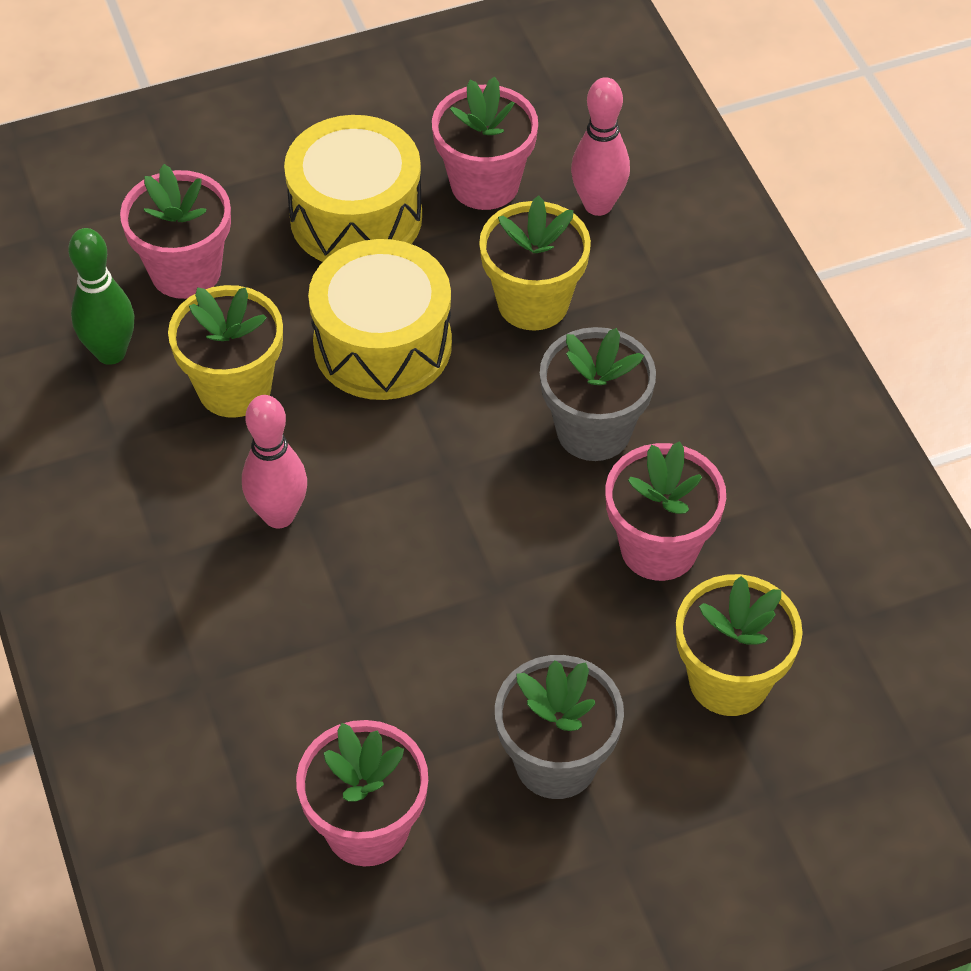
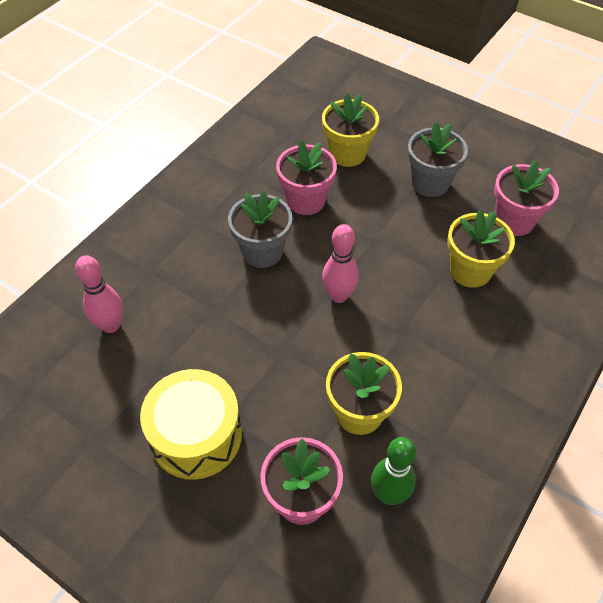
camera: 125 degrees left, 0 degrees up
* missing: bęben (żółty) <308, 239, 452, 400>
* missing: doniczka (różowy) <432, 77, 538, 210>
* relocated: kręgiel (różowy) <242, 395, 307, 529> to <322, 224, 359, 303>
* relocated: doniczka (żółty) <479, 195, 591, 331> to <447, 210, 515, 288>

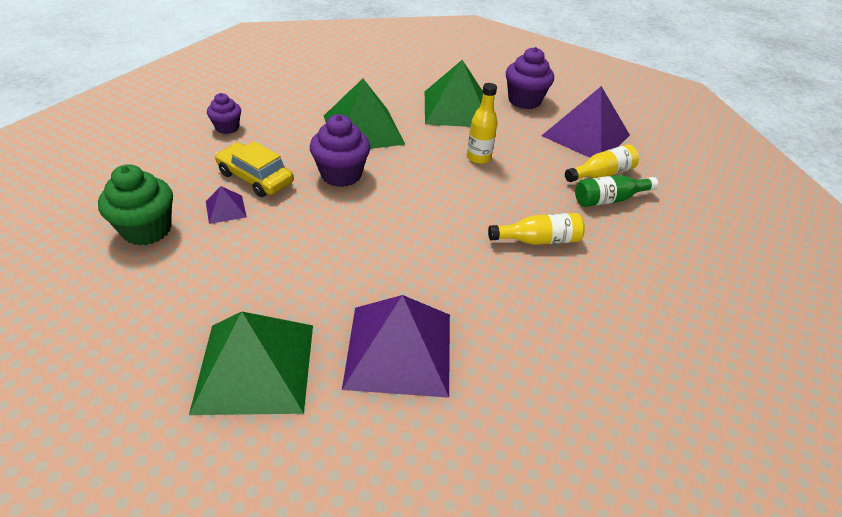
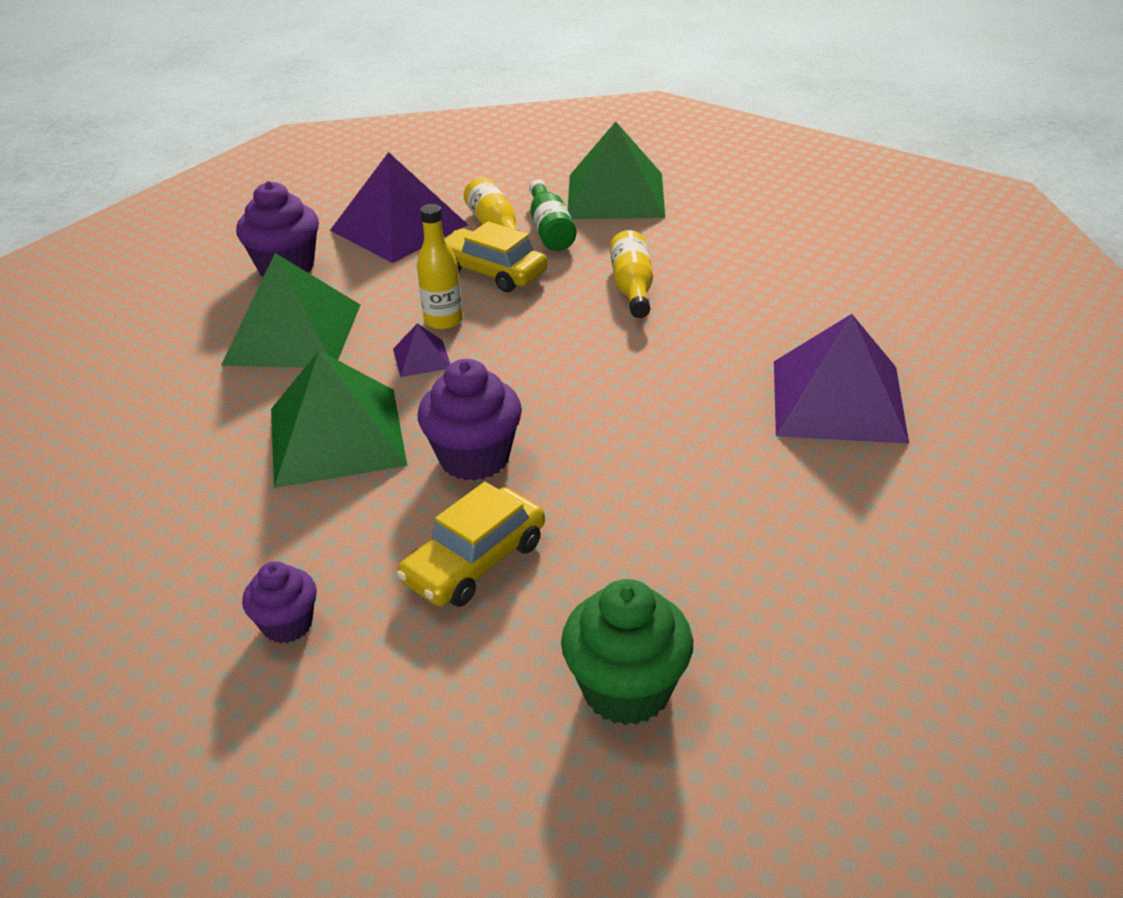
camera: 80 degrees left, 5 degrees down
* appeared: samochód (żółty) <445, 221, 547, 292>
* relocated: piramida (zielony) <189, 312, 313, 415> to <568, 121, 665, 219>
* relocated: piramida (fioletowy) <206, 186, 247, 224> to <393, 323, 450, 377>

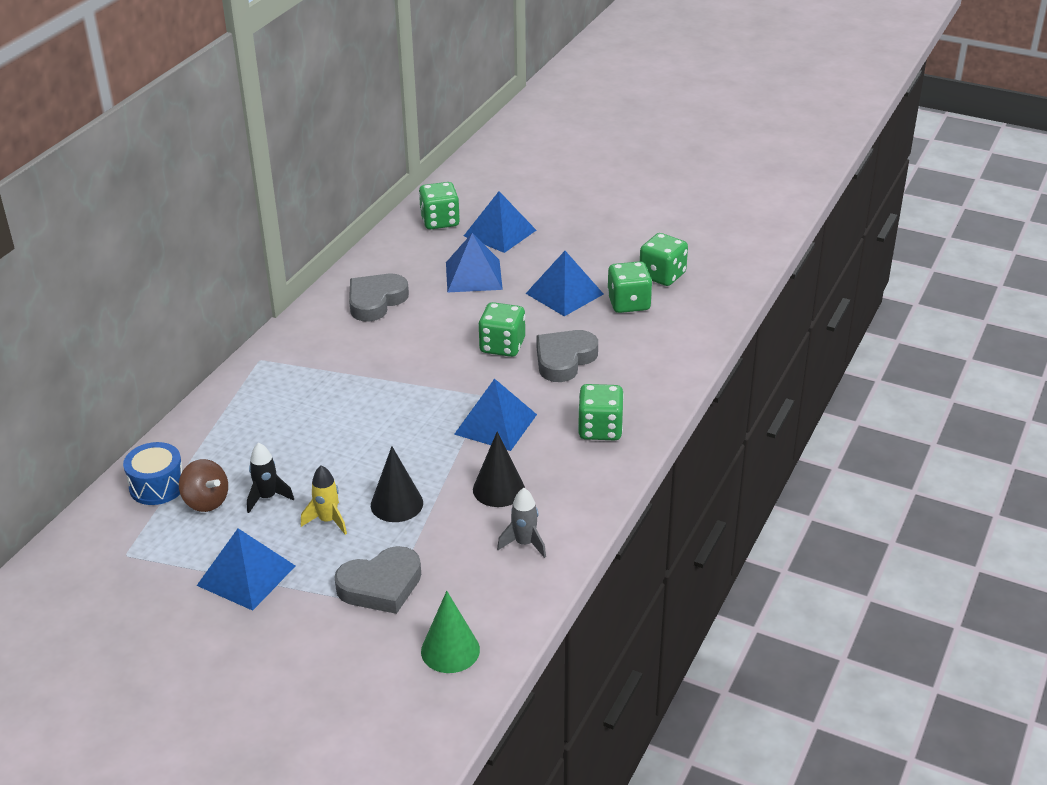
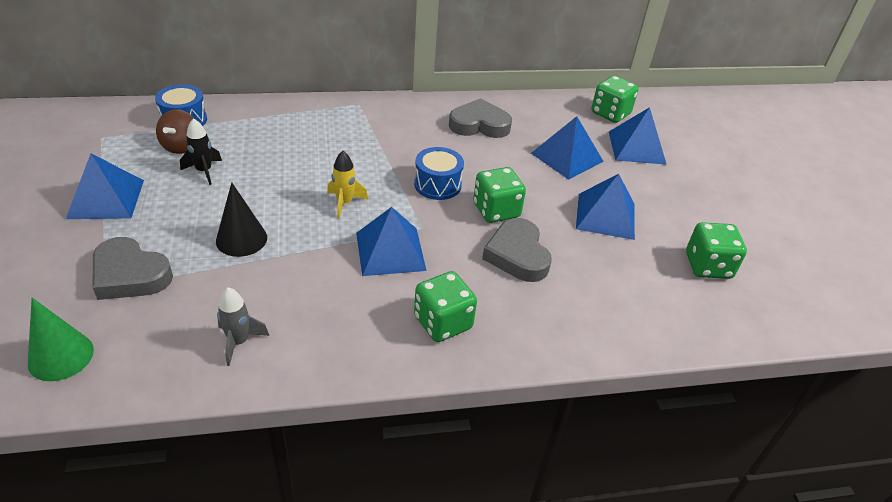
camera: 50 degrees right, 5 degrees up
* missing: stożek (czarny) <473, 431, 525, 507>
* missing: kostka do gry (zielony) <607, 261, 652, 313>
* appeared: bęben (niebieski) <414, 147, 464, 200>
* relocated: rakieta (żółty) <301, 465, 347, 535> to <327, 151, 368, 219>
* spun: serce (szary) <536, 330, 598, 382> = <482, 218, 552, 282> 105 degrees counterclockwise

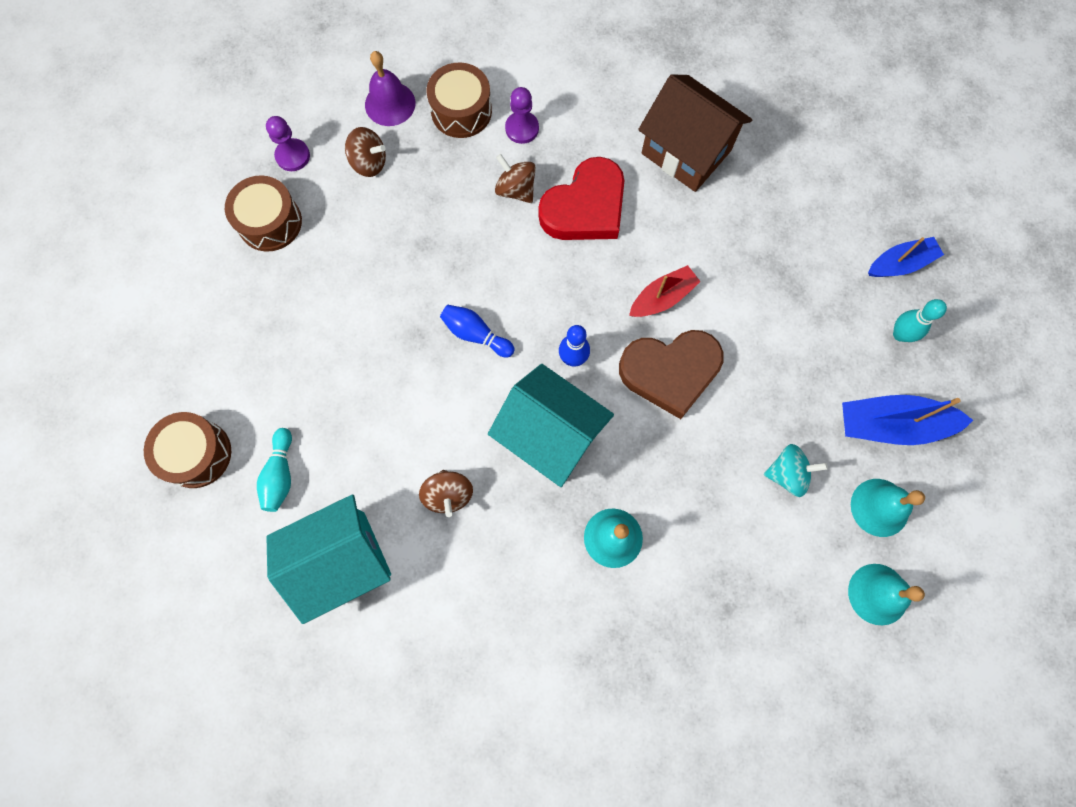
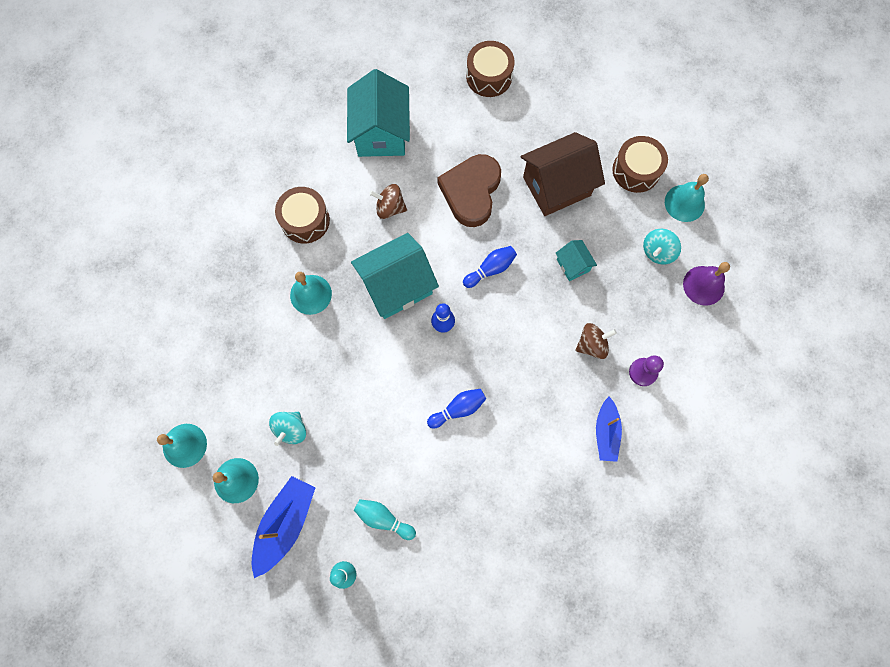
camera: 115 degrees right, 0 degrees up
* missing: serce (czerwony) <538, 157, 624, 240>
* appeared: domek (turkusowy) <556, 240, 597, 281>
* relocated: kręgiel (turkusowy) <257, 428, 292, 512> to <354, 499, 416, 540>
* relocated: bęben (brązowy) <427, 62, 492, 138> to <275, 187, 330, 244>
* relocated: serce (brązowy) <619, 330, 724, 419> to <437, 154, 501, 227>
* relocated: domek (brązowy) <638, 74, 752, 192> to <521, 132, 605, 216>
* relocated: łódka (niebieski) <868, 237, 944, 277> to <596, 397, 622, 462>
* exchanged: pionek (fioletowy) <266, 116, 310, 171> to dzwonek (turkusowy) <665, 174, 709, 222>
* exchanged: łódka (czerwony) <629, 265, 701, 317> to kręgiel (niebieski) <427, 389, 486, 429>
* colour: bączek (brązowy) <345, 127, 386, 177> to bączek (turkusowy) <643, 229, 681, 265>

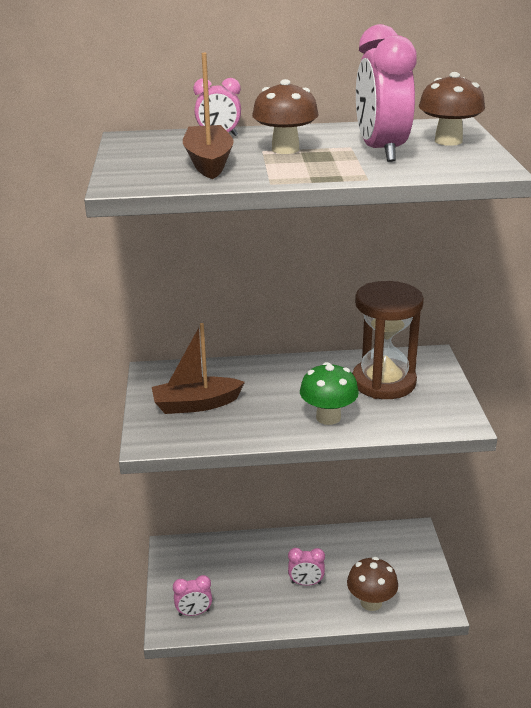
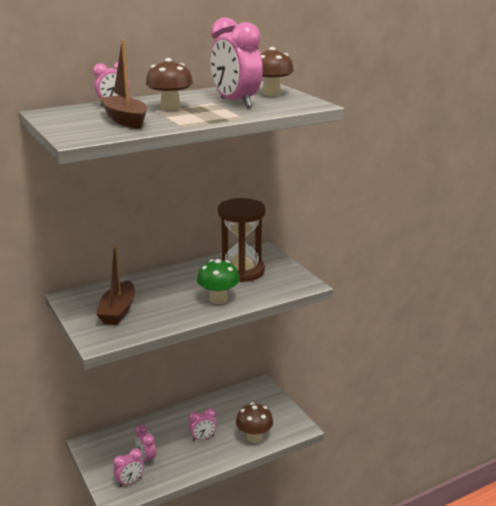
camera: 25 degrees left, 5 degrees down
* appeared: budzik (różowy) <135, 425, 156, 465>
* spun: łódka (brązowy) <152, 323, 245, 414> = <96, 244, 135, 325> 45 degrees counterclockwise

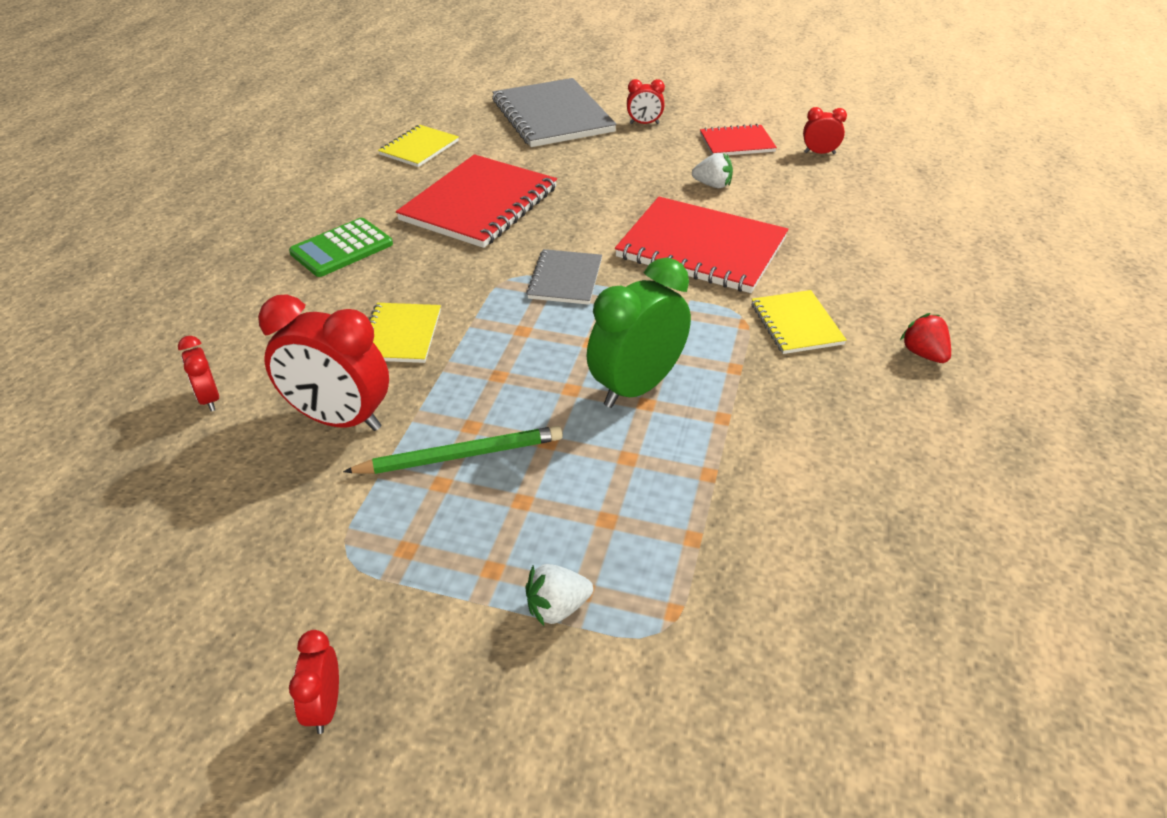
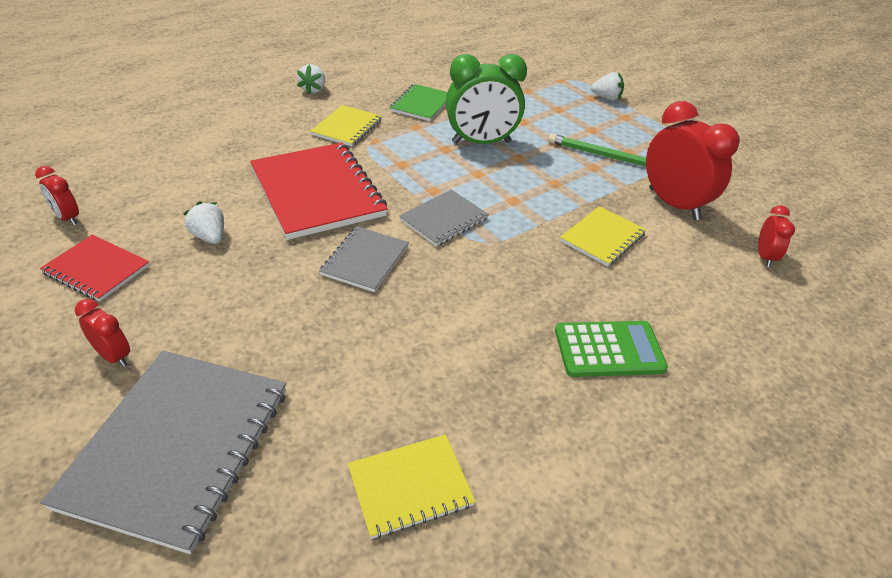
camera: 145 degrees left, 0 degrees up
* missing: budzik (czerwony) <289, 630, 339, 734>
* missing: zeszyt (czerwony) <396, 154, 557, 248>
* appeared: zeszyt (szary) <319, 226, 409, 292>
* appeared: zeszyt (zielony) <390, 84, 447, 121>
* colour: truskawka (czerwony) <900, 313, 951, 363> to truskawka (biały) <297, 64, 325, 95>

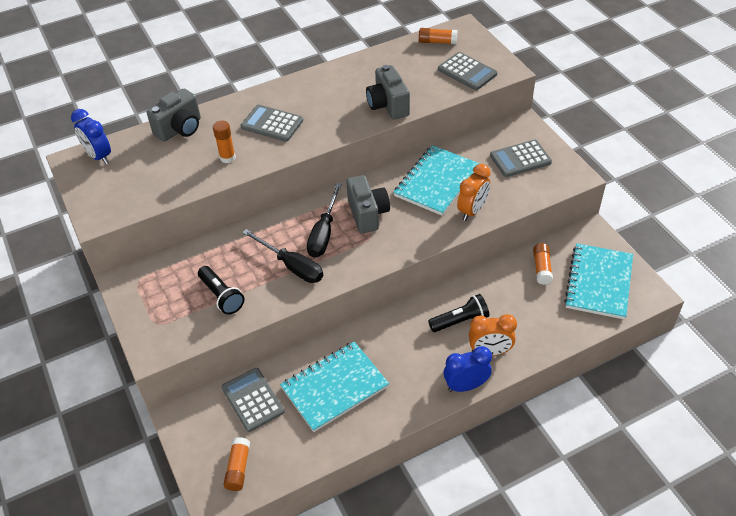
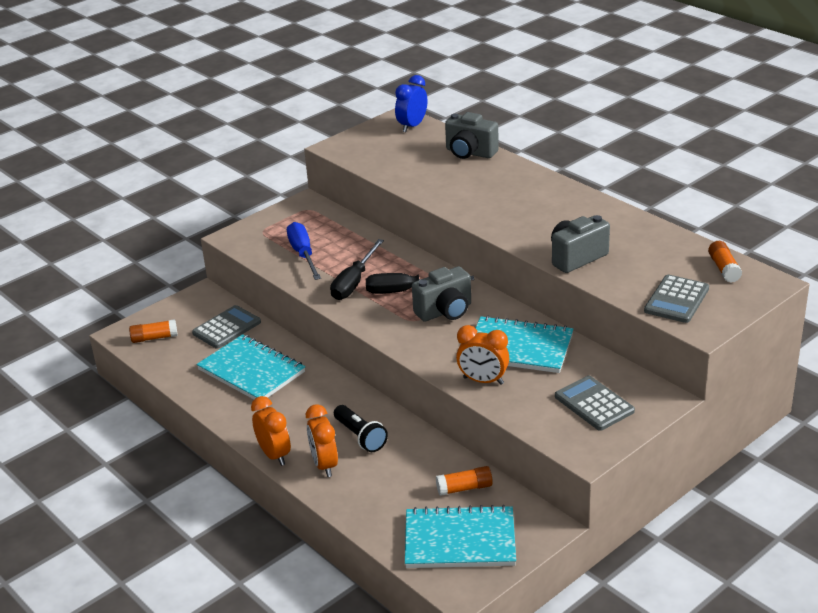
camera: 75 degrees right, 15 degrees down
* missing: klej w sztyfcie (pomarańczowy) <213, 120, 236, 163>
* missing: kalkulator (szary) <241, 105, 303, 142>
* exchanged: latarka (czarny) <198, 266, 245, 315> to śrubokręt (niebieski) <287, 222, 321, 280>
* colour: budzik (niebieski) <444, 346, 492, 392> to budzik (pomarańczowy) <251, 396, 291, 466>

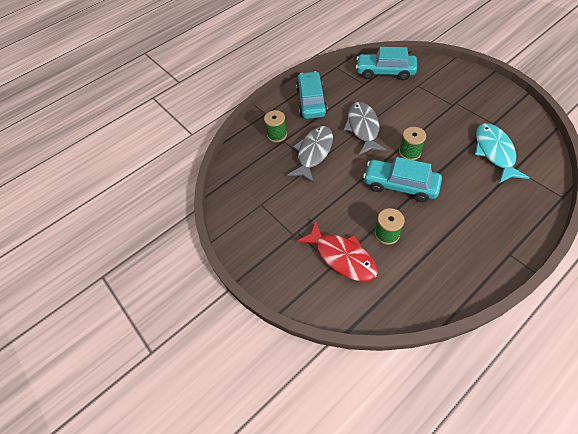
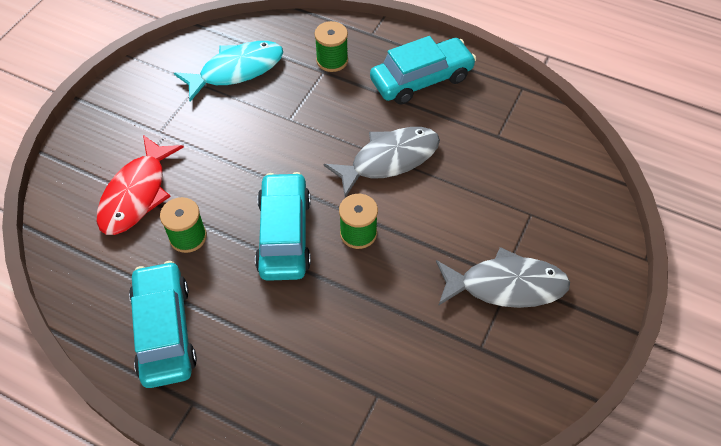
camera: 60 degrees right, 0 degrees up
* relocated: ryba (szary) <287, 126, 333, 183> to <436, 247, 570, 308>
* relocated: samochód (turkusowy) <356, 47, 417, 81> to <129, 261, 197, 388>
* relocated: ryba (turkusowy) <475, 123, 530, 183> to <174, 41, 283, 102>

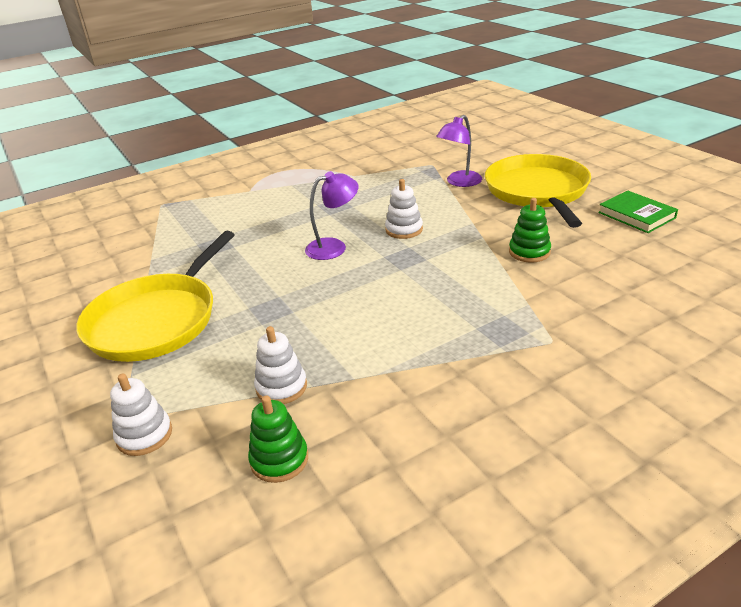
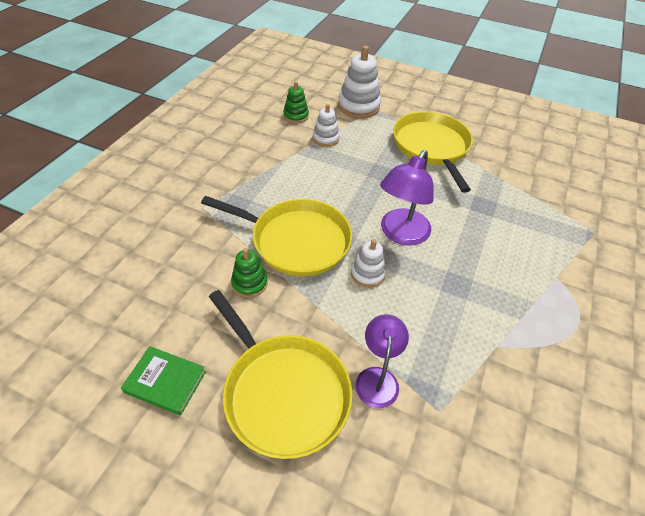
camera: 140 degrees right, 15 degrees up
* appeared: patelnia (żółty) <201, 196, 352, 276>
* size: zabawka nakładanka (biały) <110, 373, 172, 456> = <338, 46, 381, 118> x1.71
* size: lampka (fioletowy) <305, 171, 359, 260> = <380, 150, 434, 246> x1.51

